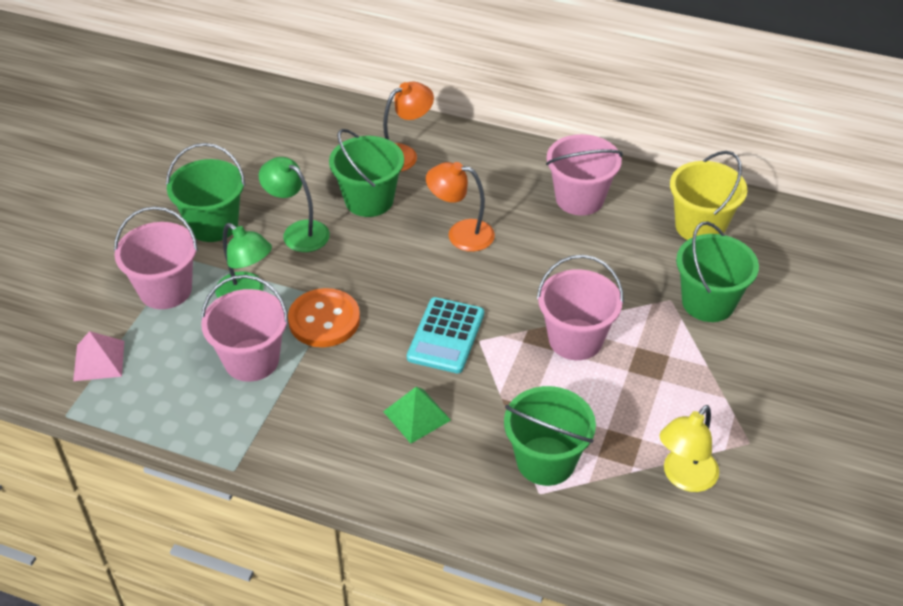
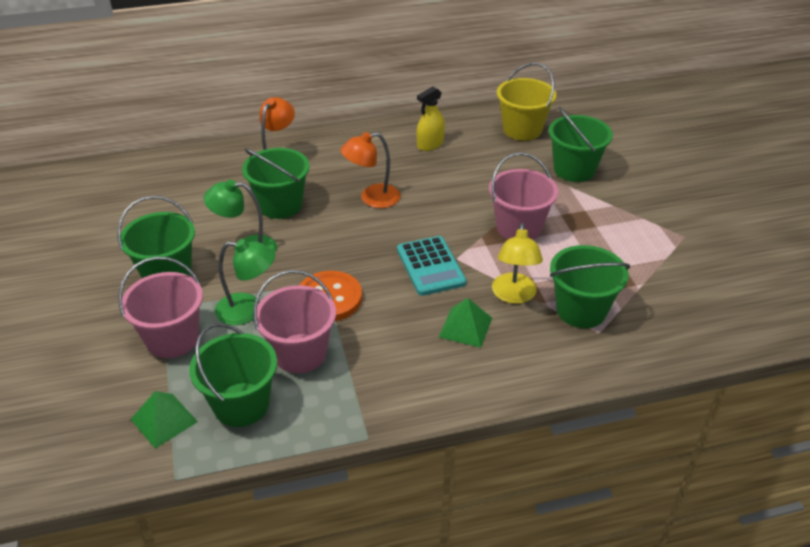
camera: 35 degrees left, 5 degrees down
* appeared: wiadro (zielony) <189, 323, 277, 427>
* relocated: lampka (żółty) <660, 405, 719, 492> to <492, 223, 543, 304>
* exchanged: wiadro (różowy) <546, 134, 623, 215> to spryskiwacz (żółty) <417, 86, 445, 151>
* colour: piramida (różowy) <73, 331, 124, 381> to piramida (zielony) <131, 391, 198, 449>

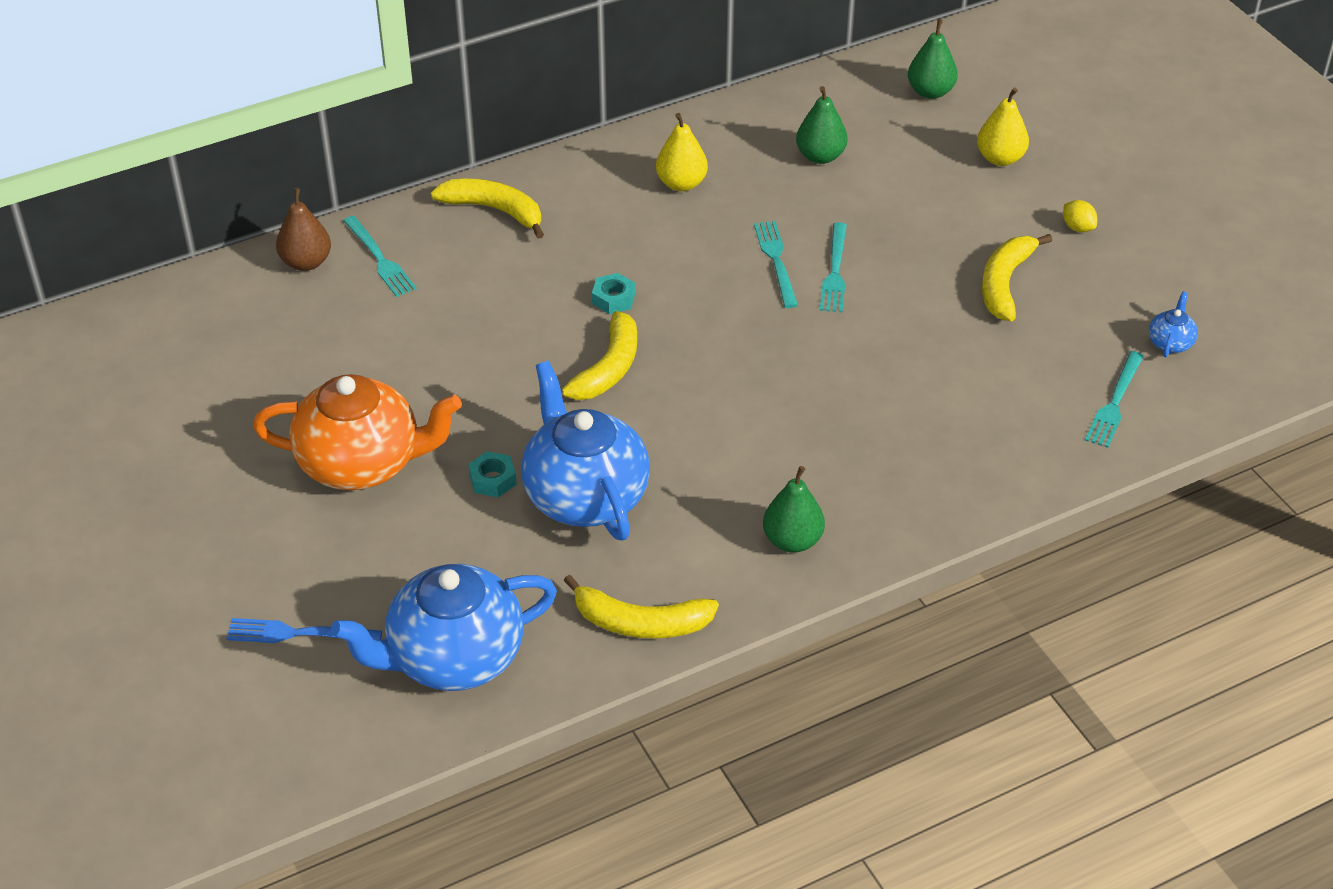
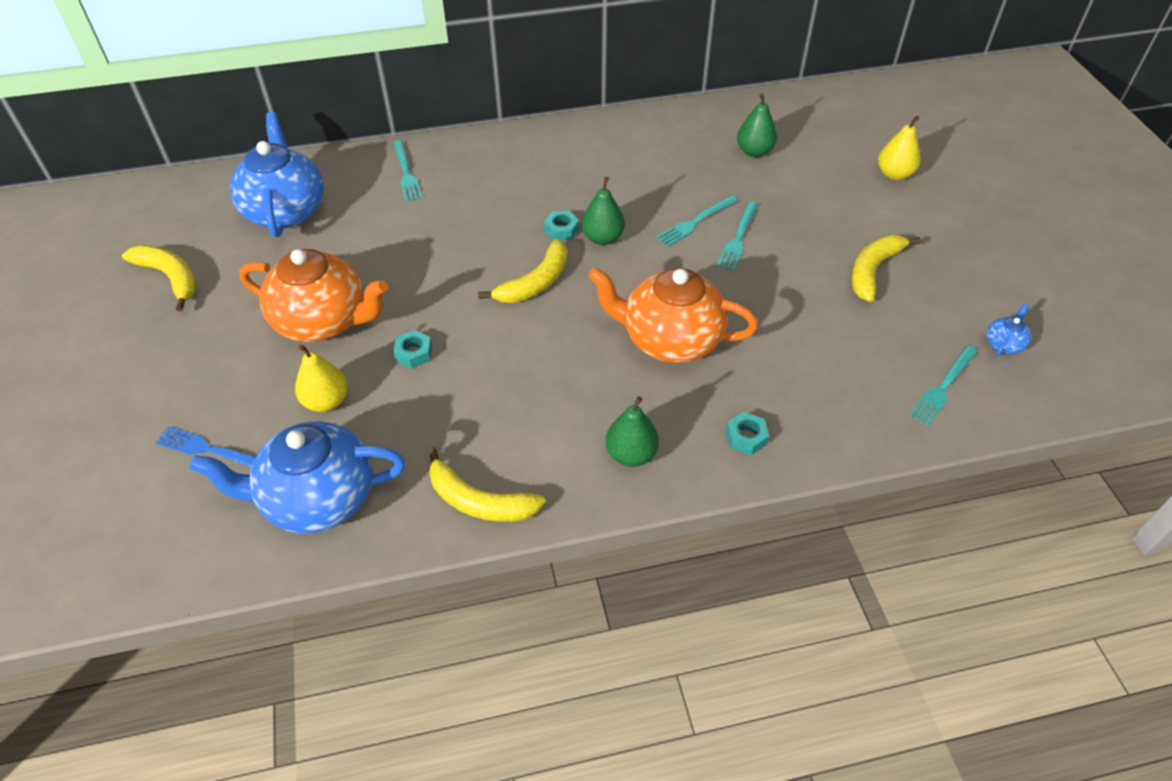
camera: 15 degrees right, 5 degrees up
* missing: gruszka (brązowy) <276, 188, 331, 271>
* missing: cytryna (żółty) <1063, 200, 1097, 232>
* appeared: imbryk (pomarańczowy) <588, 267, 758, 363>
* appeared: nakrętka (turkusowy) <726, 412, 769, 455>
* relocated: banan (żółty) <431, 178, 544, 239> to <122, 245, 197, 312>
* relocated: imbryk (niebieski) <521, 361, 650, 540> to <230, 112, 324, 237>
* relocated: gruszka (żółty) <656, 113, 708, 191> to <295, 344, 348, 412>
* relocated: gruszka (zielony) <908, 19, 958, 99> to <582, 177, 625, 245>
* spun: widelec (turkusowy) <754, 221, 798, 308> = <656, 195, 738, 247> 135 degrees counterclockwise

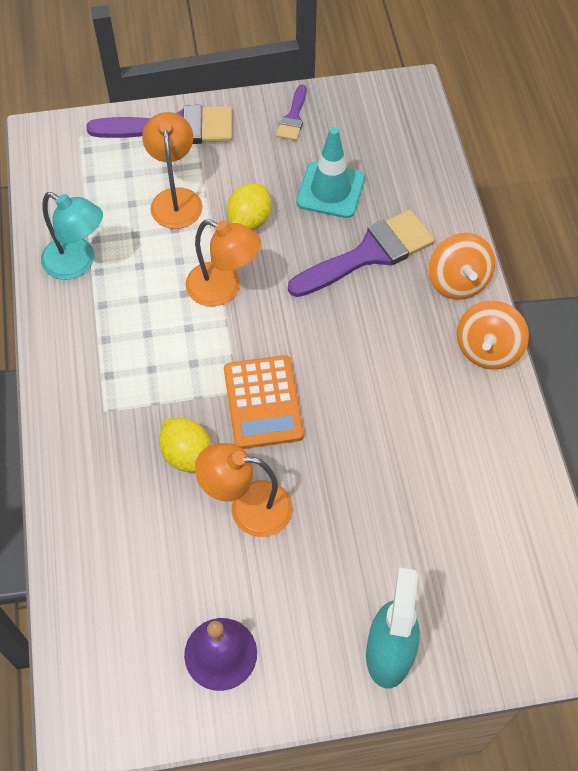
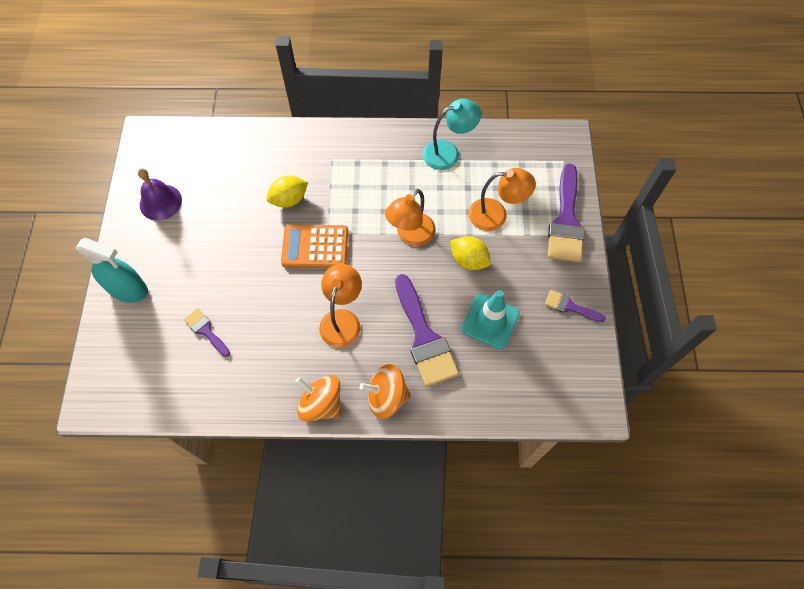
camera: 100 degrees right, 5 degrees up
* appeared: pędzel (fioletowy) <184, 308, 230, 357>
* relocated: lampka (pomarańczowy) <195, 443, 293, 537> to <319, 264, 362, 347>
* spun: lampka (turkusowy) <41, 192, 103, 280> = <423, 99, 481, 170> 150 degrees counterclockwise

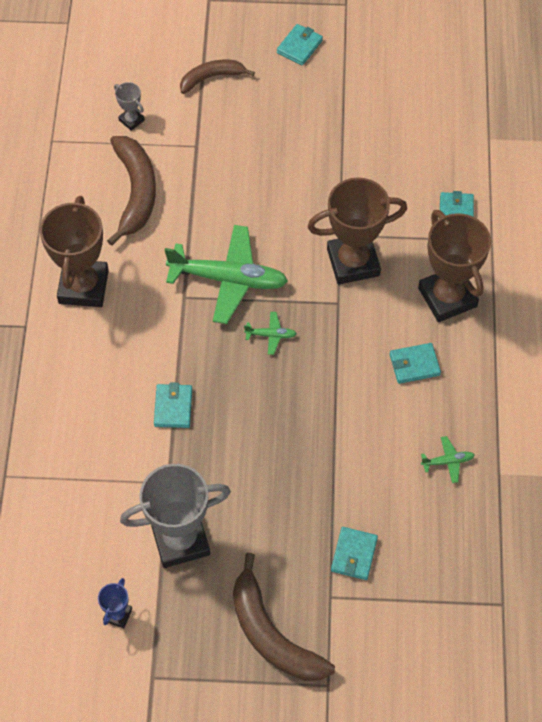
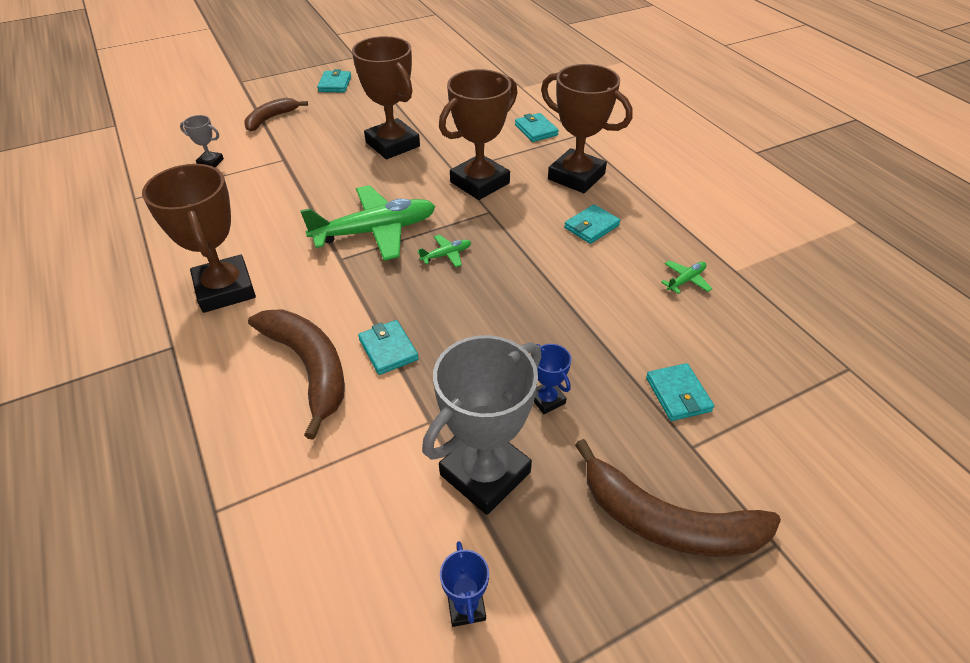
camera: 30 degrees left, 15 degrees down
* appeared: puchar (brązowy) <352, 36, 420, 159>
* appeared: puchar (niebieski) <534, 344, 571, 414>
* relocated: banan (brązowy) <107, 136, 156, 246> to <248, 309, 345, 440>

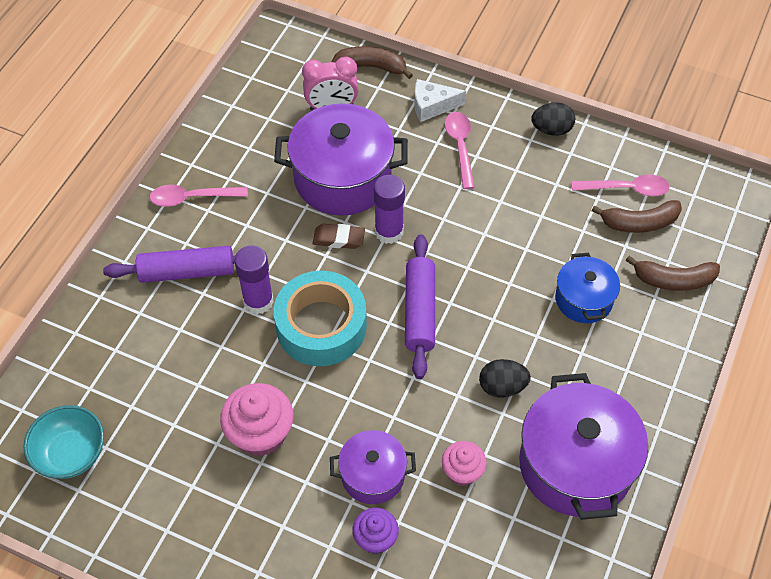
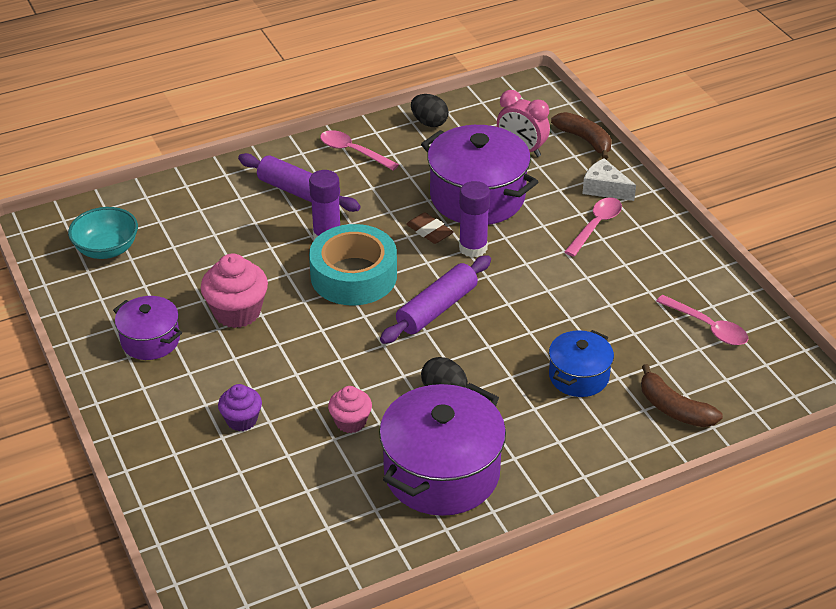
camera: 40 degrees right, 15 degrees down
* missing: banan (brązowy) <592, 200, 682, 233>
* relocated: garnek (fioletowy) <330, 430, 416, 504> to <113, 296, 182, 360>
* relocated: jajko (czarny) <531, 102, 575, 136> to <411, 94, 449, 127>

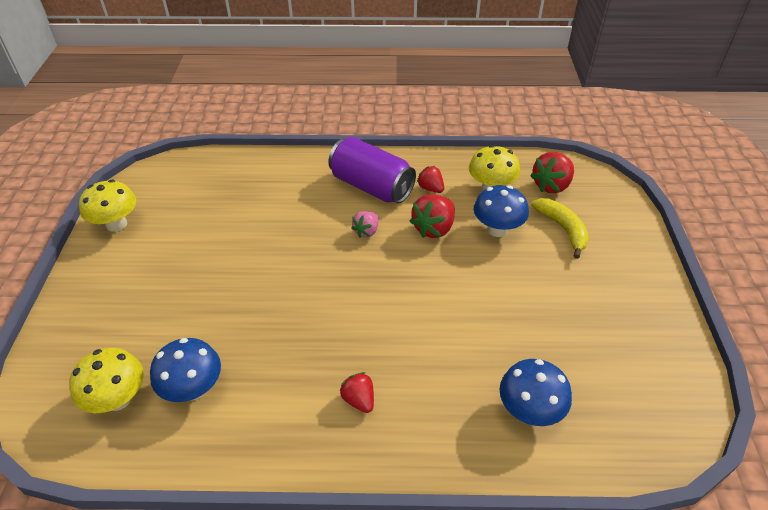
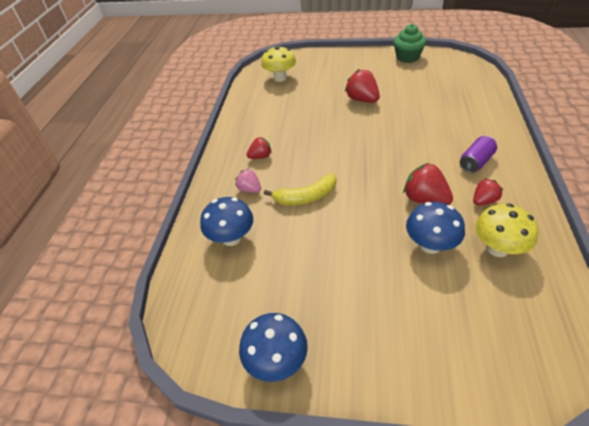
camera: 100 degrees right, 0 degrees up
* relocated: grzyb (niebieski) <150, 338, 221, 402> to <239, 313, 308, 382>
* relocated: truskawka (różowy) <351, 211, 379, 238> to <235, 169, 261, 193>
* relocated: truskawka (czerwony) <530, 152, 574, 193> to <345, 69, 380, 103>
* relocated: banan (żółty) <531, 198, 589, 259> to <264, 174, 336, 205>
* exchanged: grzyb (żółty) <79, 180, 136, 232> to muffinka (zielony) <394, 24, 426, 63>
* size: puszka (fioletowy) <328, 137, 416, 204> = <460, 136, 497, 173> x0.55

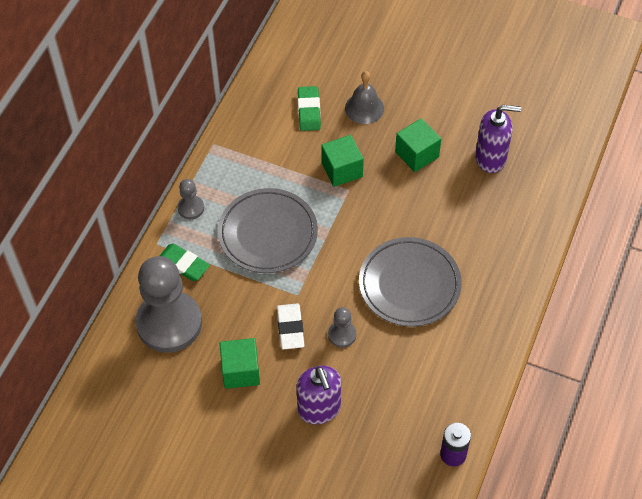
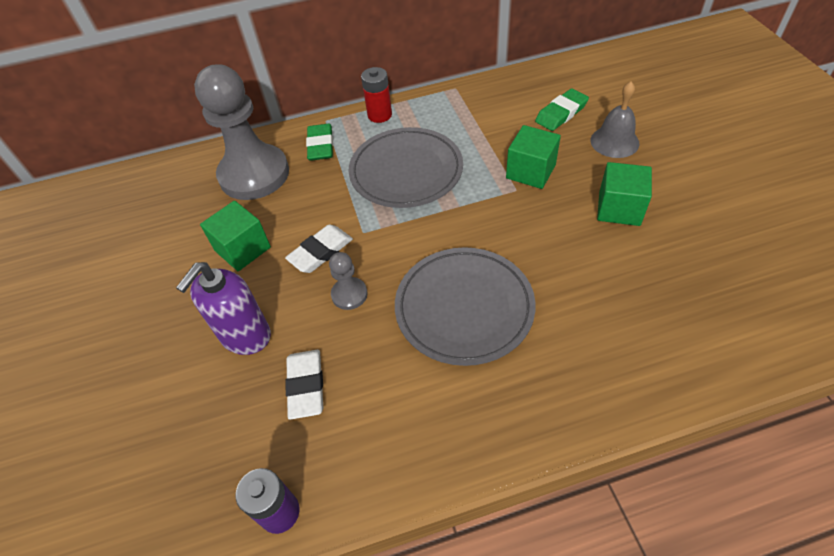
camera: 55 degrees right, 5 degrees down
* missing: dozownik mydła (fioletowy) <475, 105, 521, 173>
* appeared: gumka do mazania (biały) <285, 350, 323, 420>
* exchanged: pionek (szary) <177, 179, 204, 219> to bateria (czerwony) <361, 67, 392, 123>

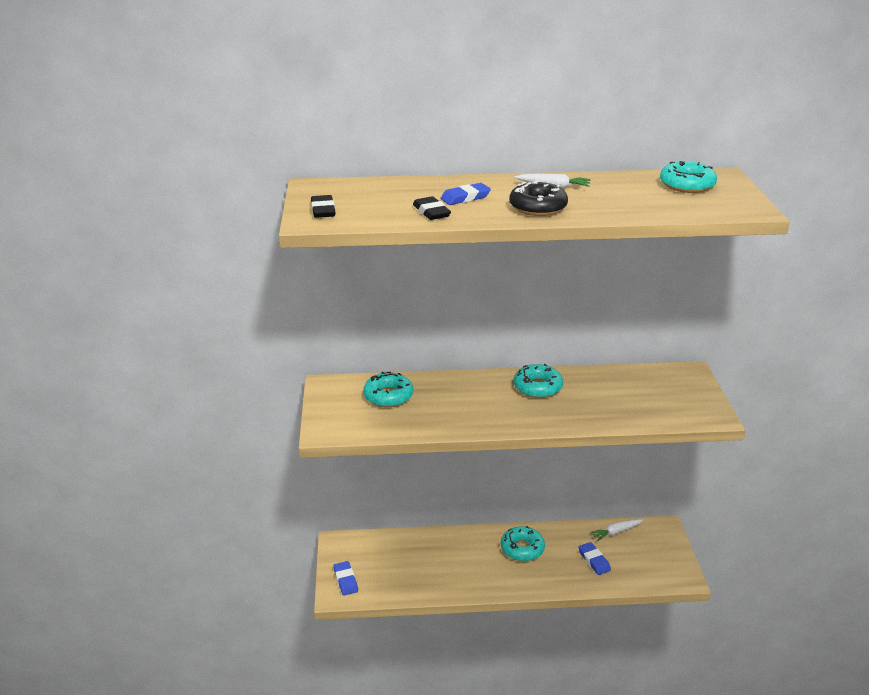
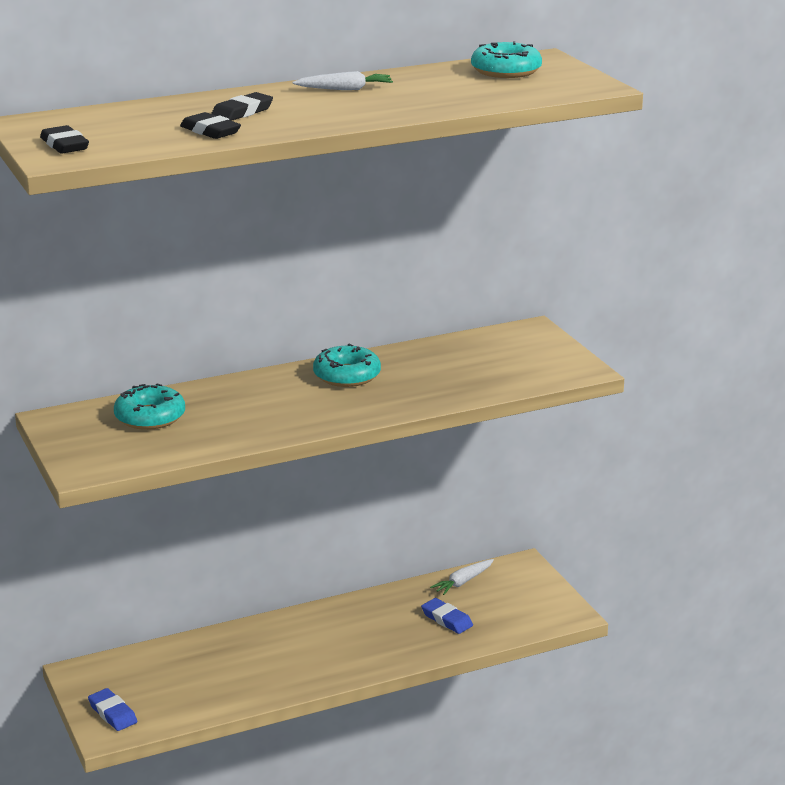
camera: 20 degrees left, 5 degrees down
* missing: donut (turkusowy) <501, 526, 545, 561>
* missing: donut (czarny) <509, 181, 568, 216>
* colour: gumka do mazania (niebieski) <440, 183, 491, 205> to gumka do mazania (czarny) <211, 92, 273, 121>

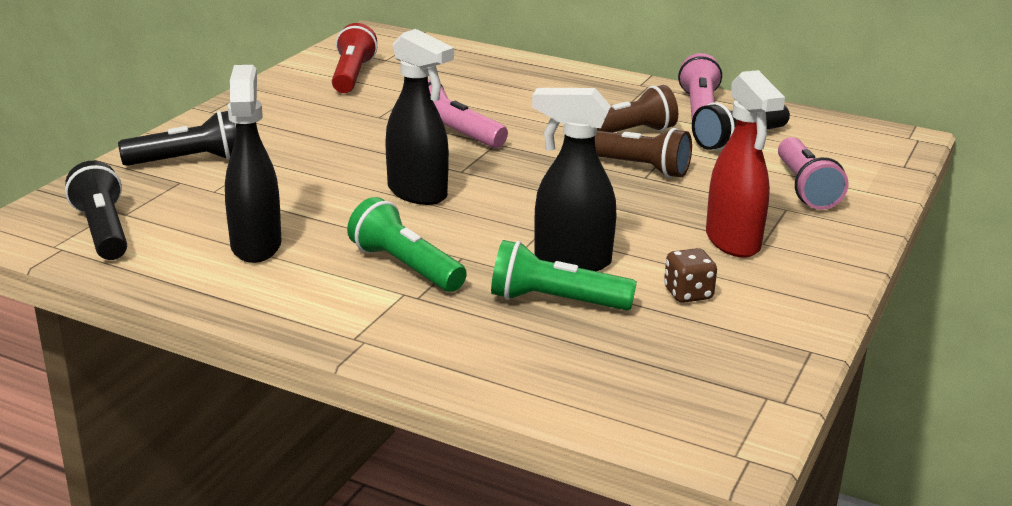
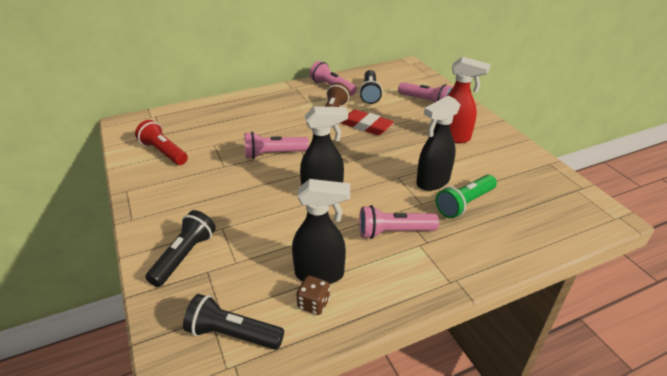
camera: 50 degrees left, 10 degrees up
* relocated: kostka do gry (brązowy) <664, 248, 717, 303> to <296, 276, 330, 315>
* exchanged: latarka (brązowy) <595, 128, 692, 178> to gumka do mazania (czerwony) <341, 109, 394, 135>
* colour: latarka (zielony) <347, 197, 467, 292> to latarka (różowy) <359, 205, 439, 239>
* spun: spryskiwacz (czarny) <225, 65, 282, 263> = <292, 179, 350, 284> 150 degrees clockwise

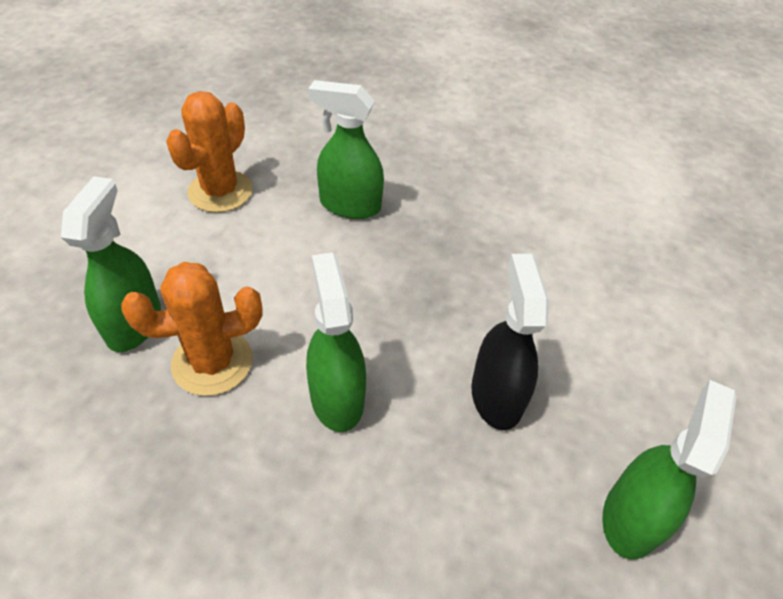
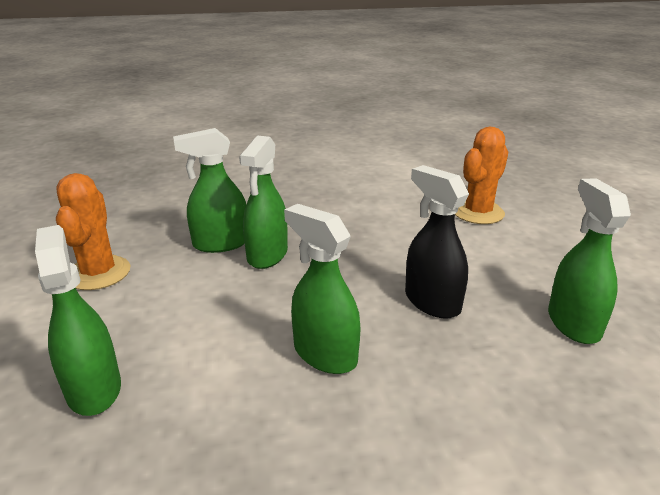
camera: 30 degrees left, 20 degrees down
* appeared: spryskiwacz (zielony) <239, 136, 288, 269>
* relocated: kaktus (pomarańczowy) <121, 262, 263, 396> to <455, 127, 508, 224>

